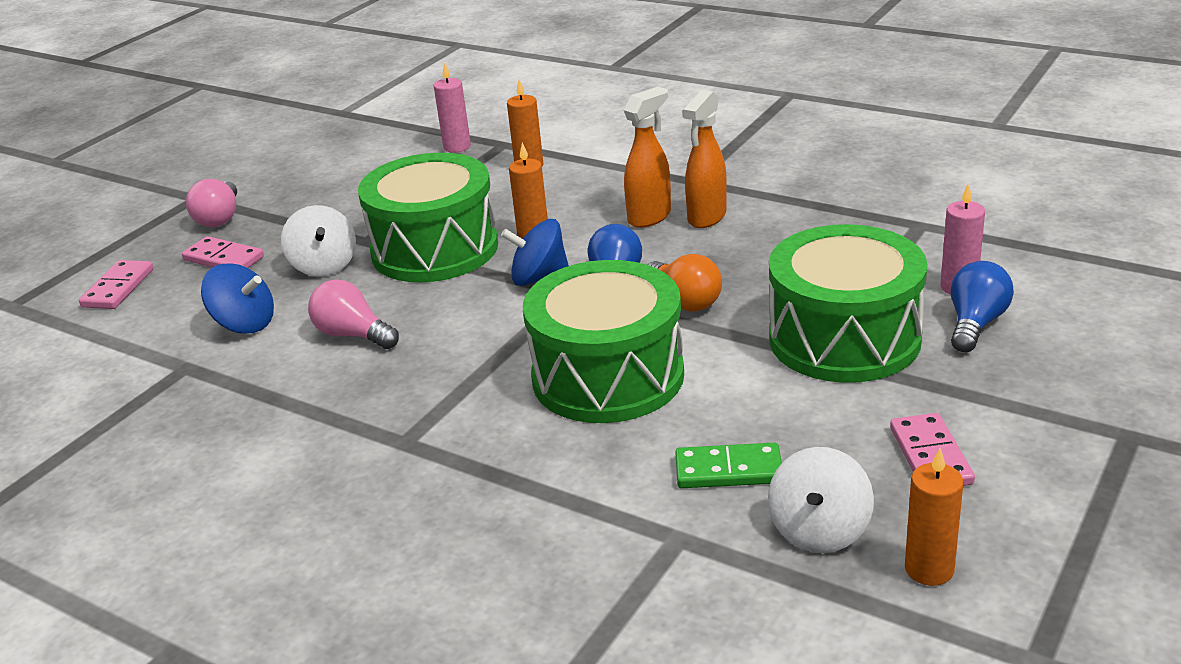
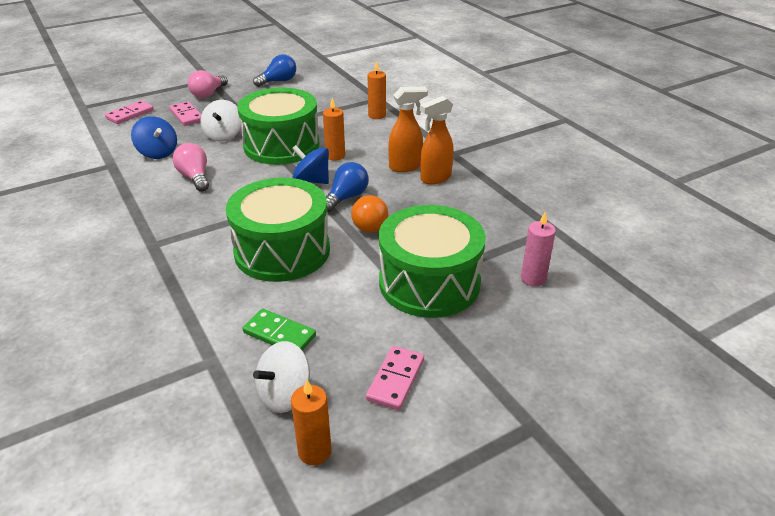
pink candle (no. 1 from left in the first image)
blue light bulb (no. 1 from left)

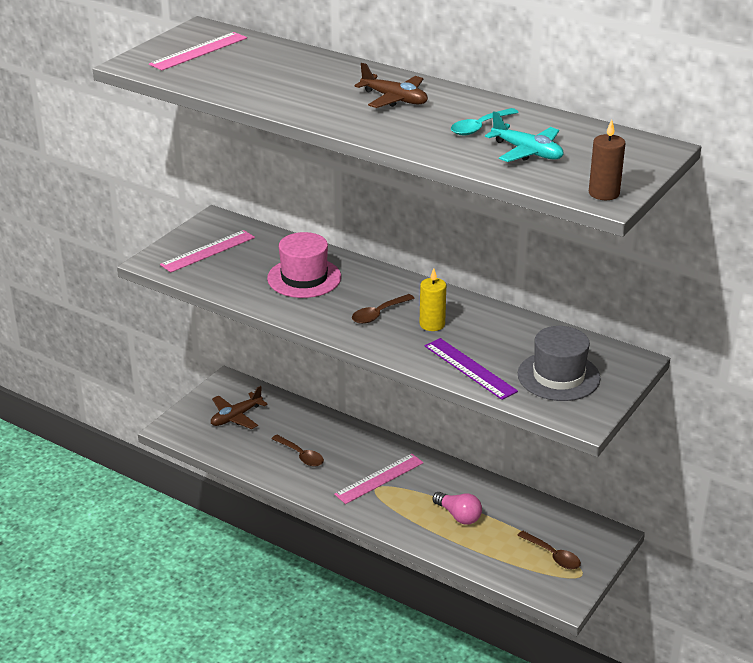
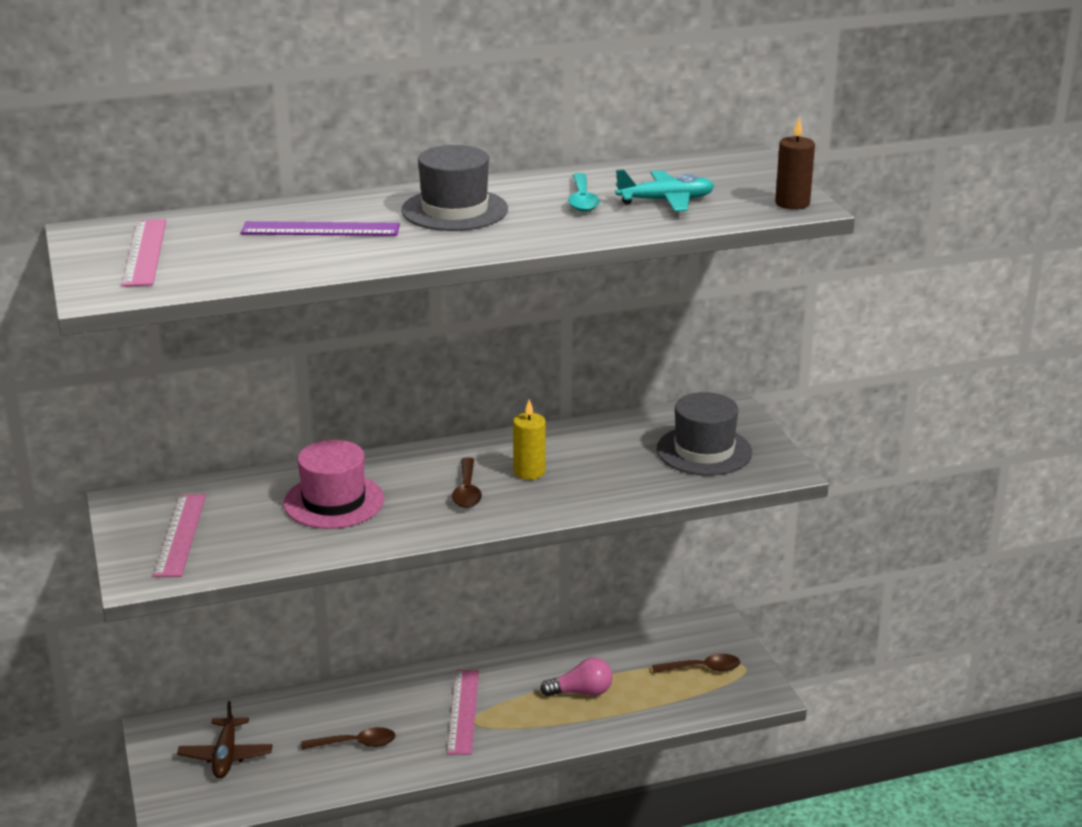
grey hat (no. 1 from left)
purple ruler

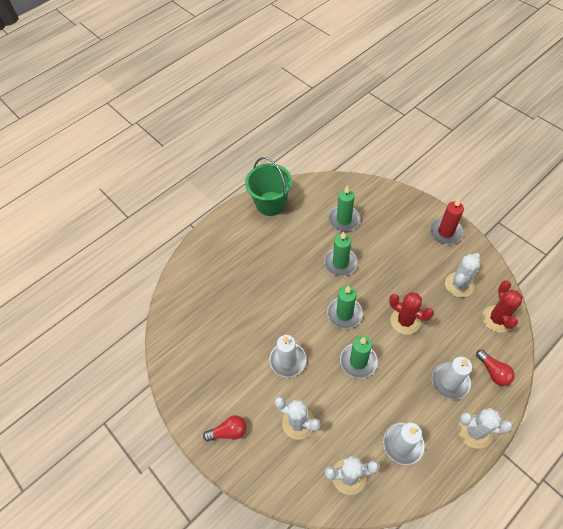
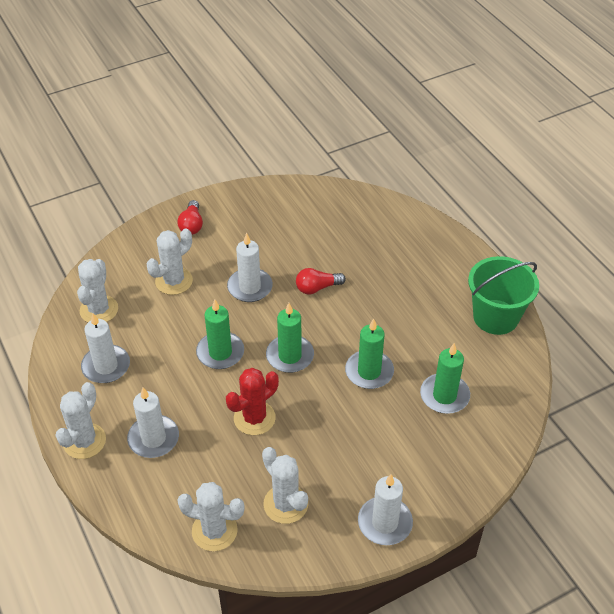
white candle (no. 4 from left)
red light bulb (no. 2 from left)
white cactus (no. 4 from left)

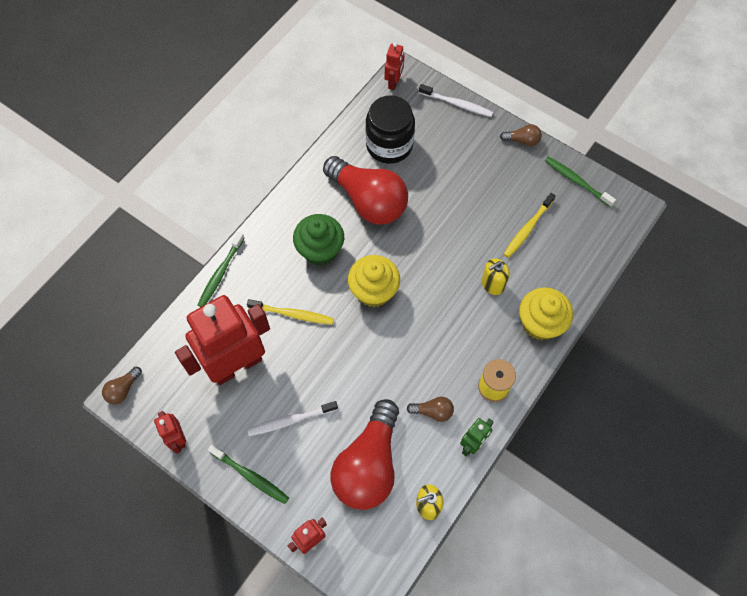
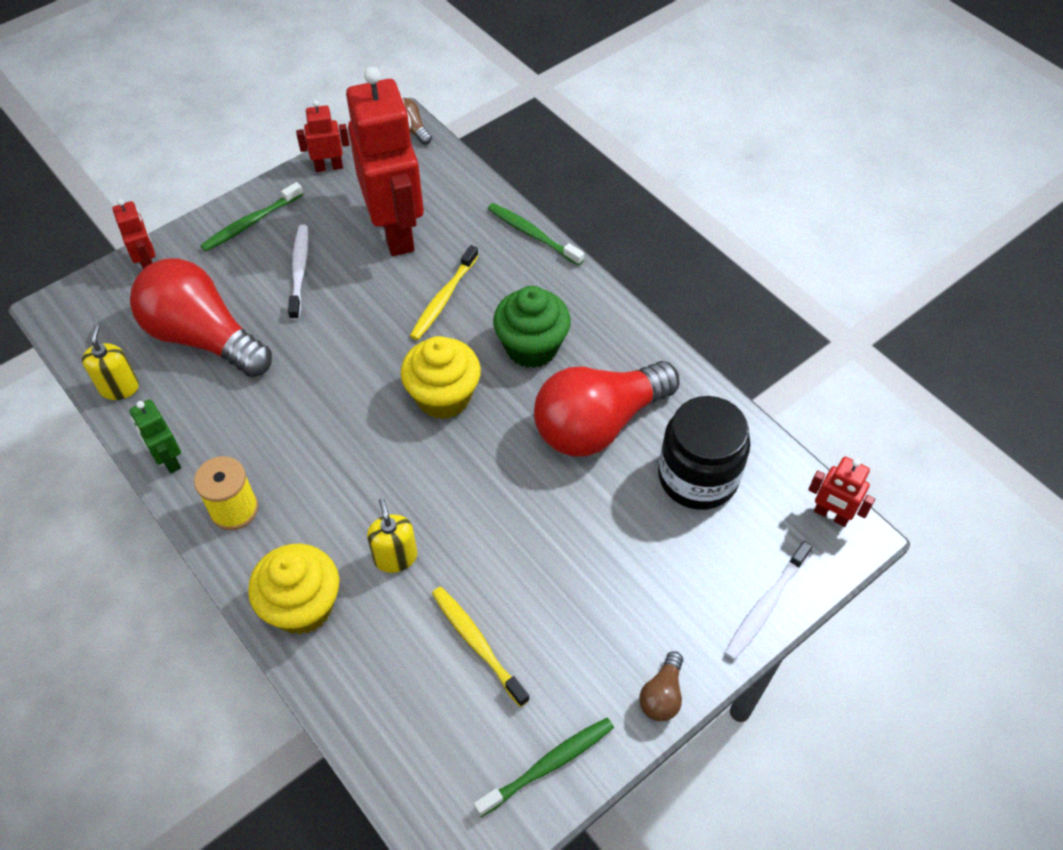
brown light bulb (no. 2 from left in the first image)

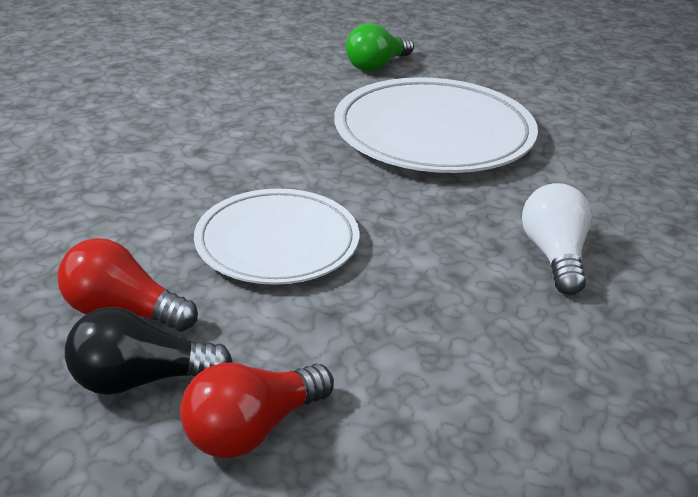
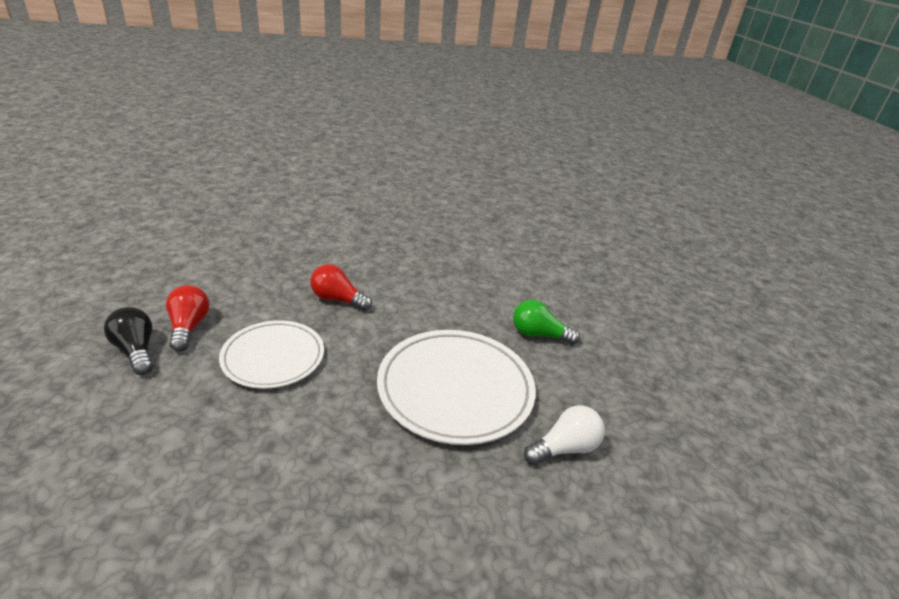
red light bulb (no. 2 from left)
white light bulb

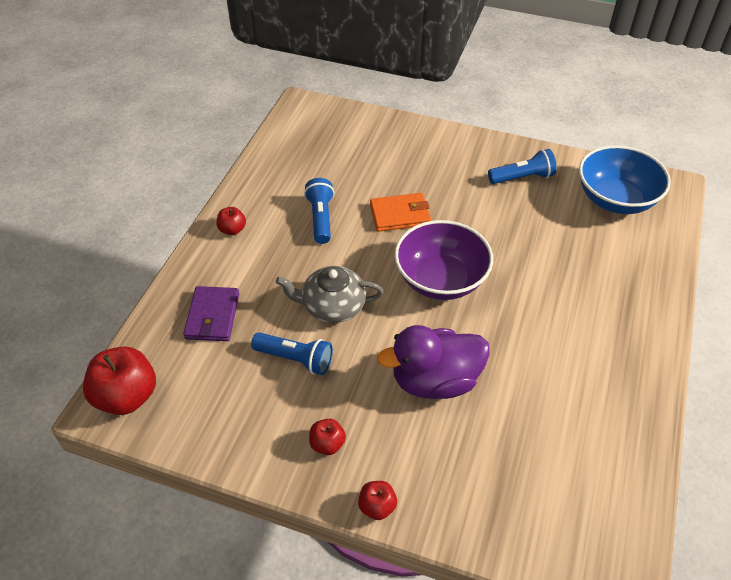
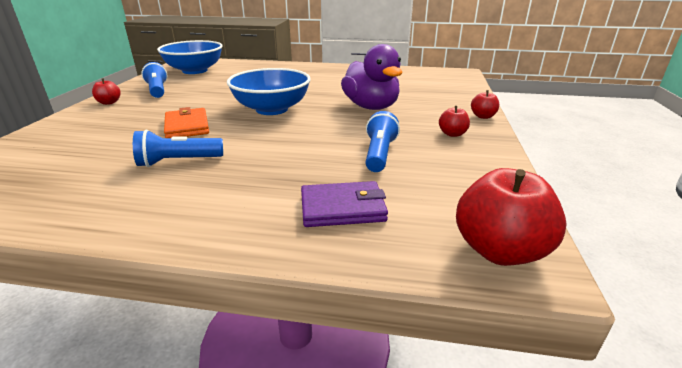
red apple (no. 1 from left)
grey teapot
blue bowl (no. 2 from left)

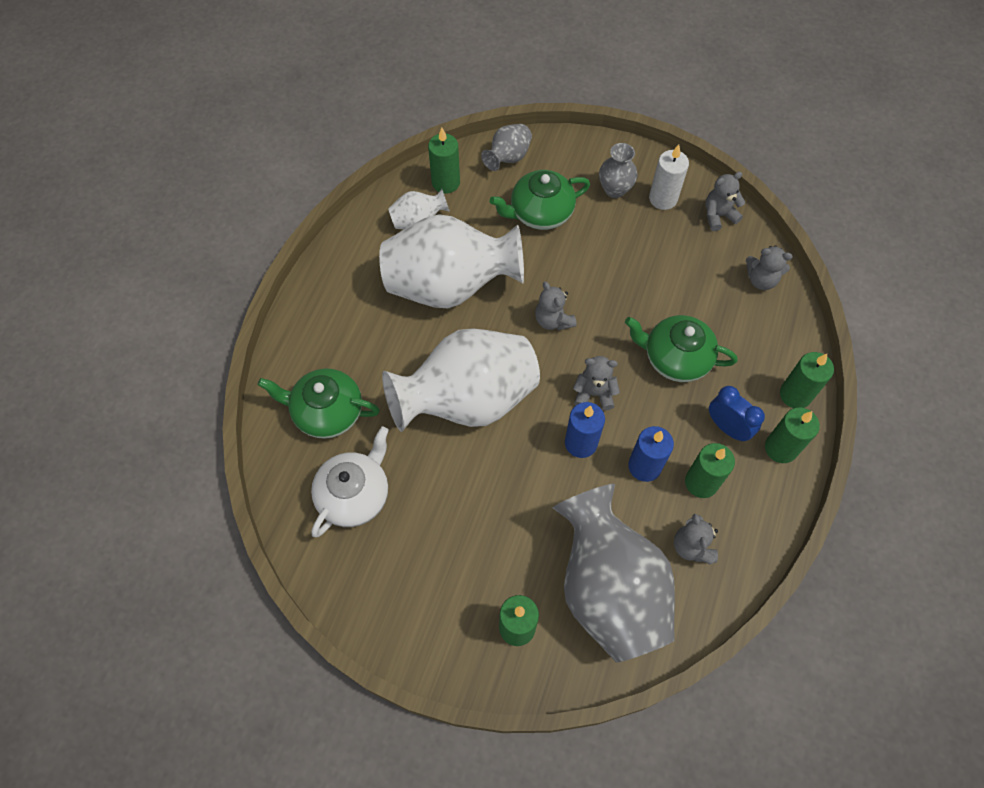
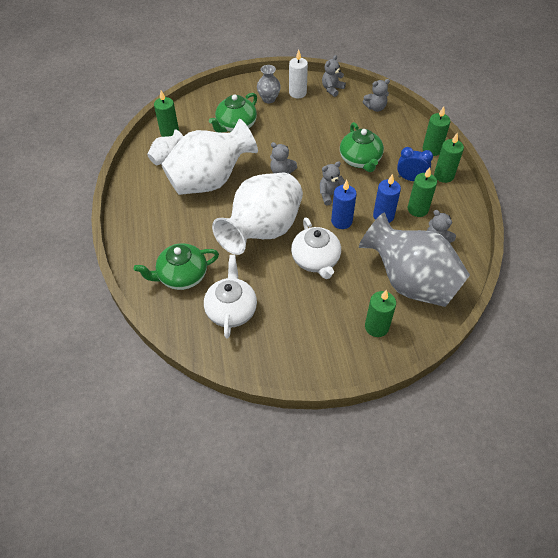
grey vase (no. 1 from left in the first image)
green teapot (no. 3 from left)
white teapot (no. 2 from left)

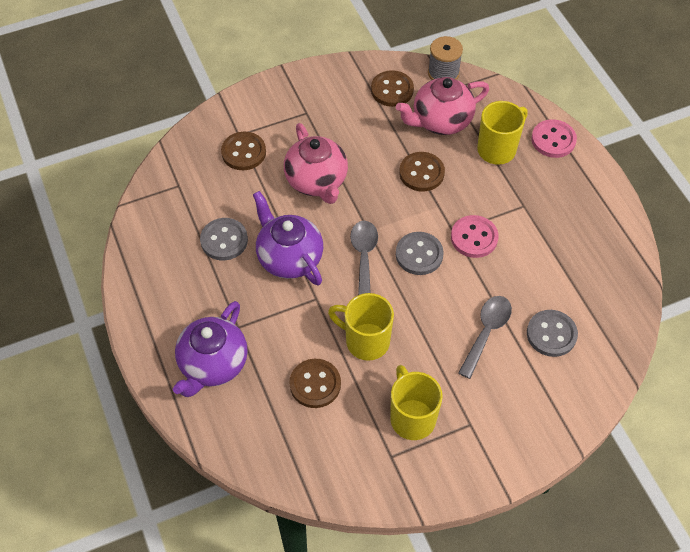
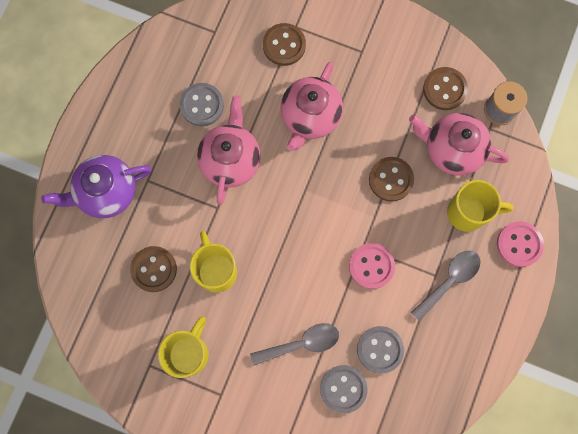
pink teapot (no. 1 from left)
grey spoon (no. 2 from left)
grey button (no. 3 from left)

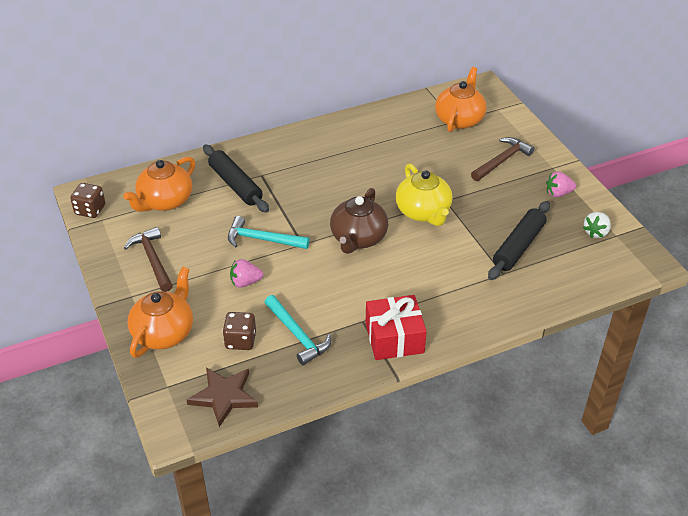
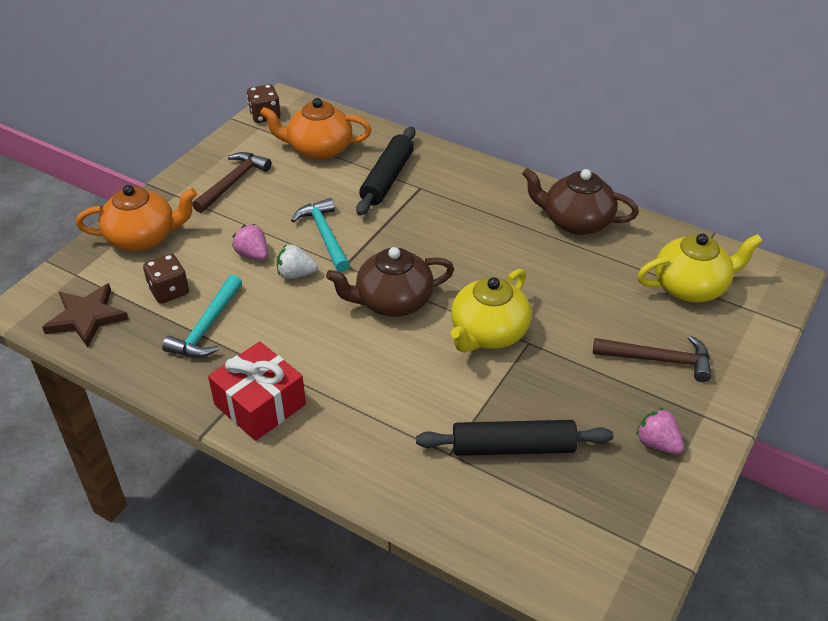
yellow teapot (no. 2 from left)
white strawberry
brown teapot (no. 2 from left)

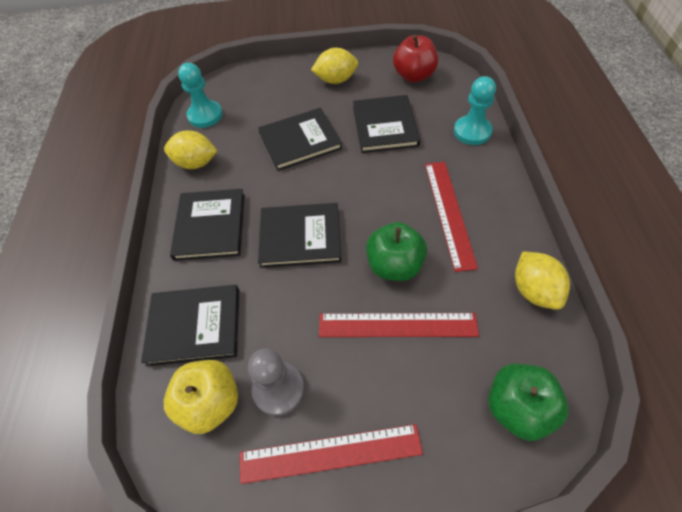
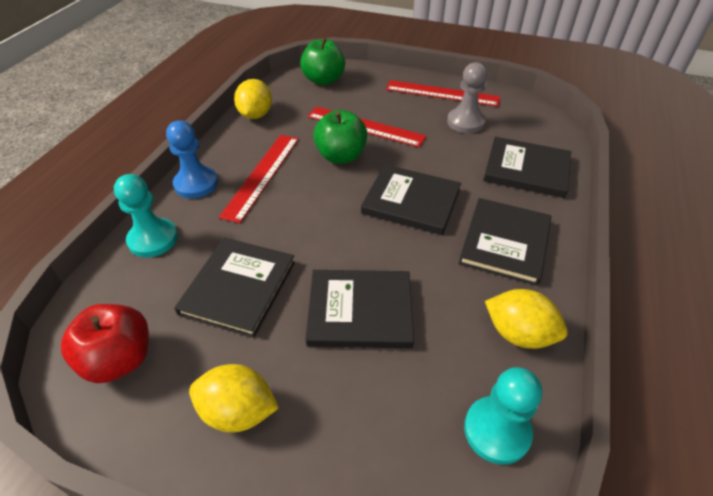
yellow apple
blue pawn

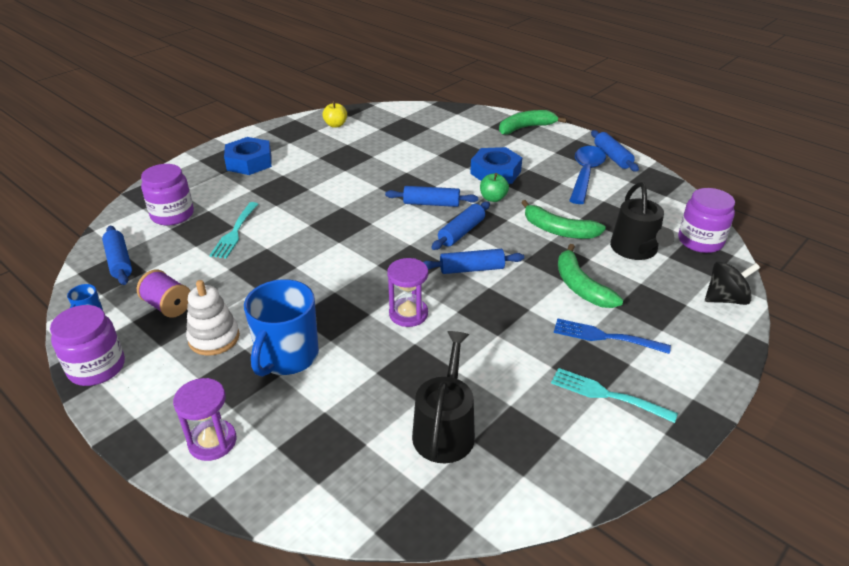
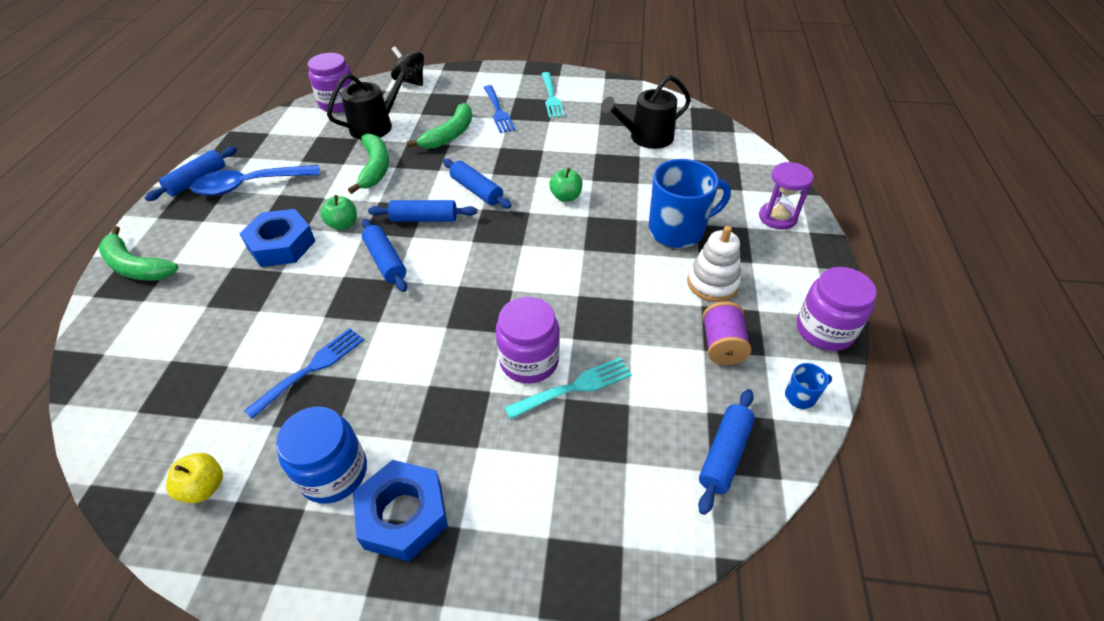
purple jar (no. 2 from left)
green apple (no. 2 from left)
blue fork (no. 1 from left)
blue jar

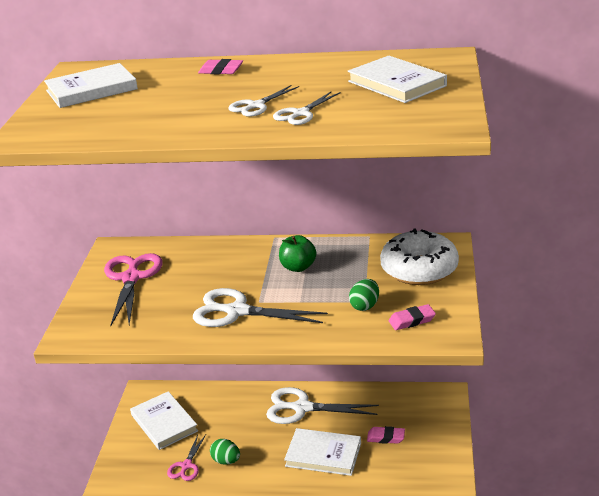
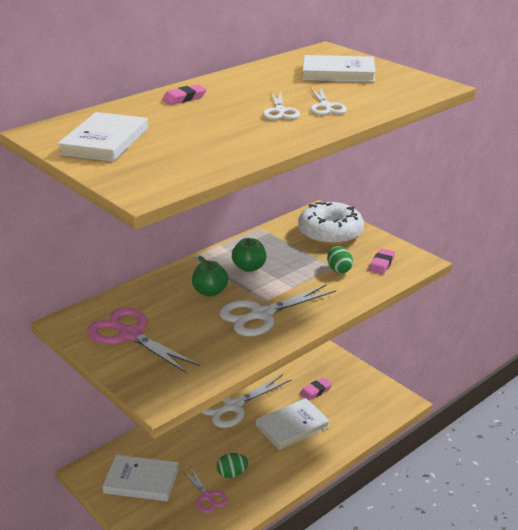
green apple (no. 1 from left)

